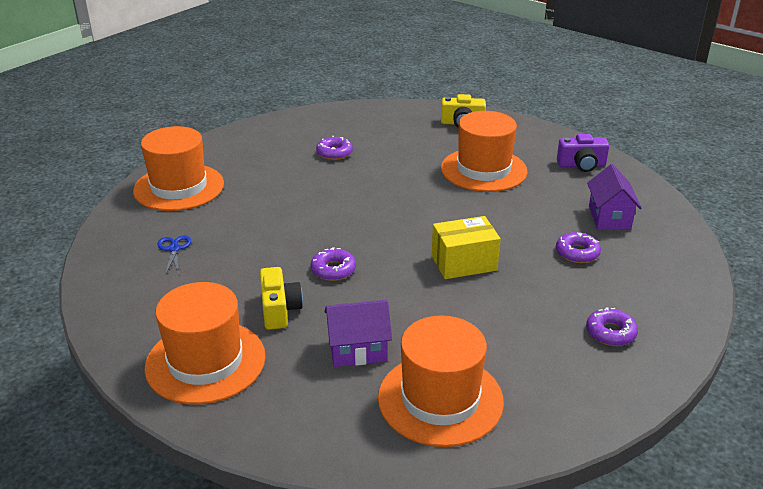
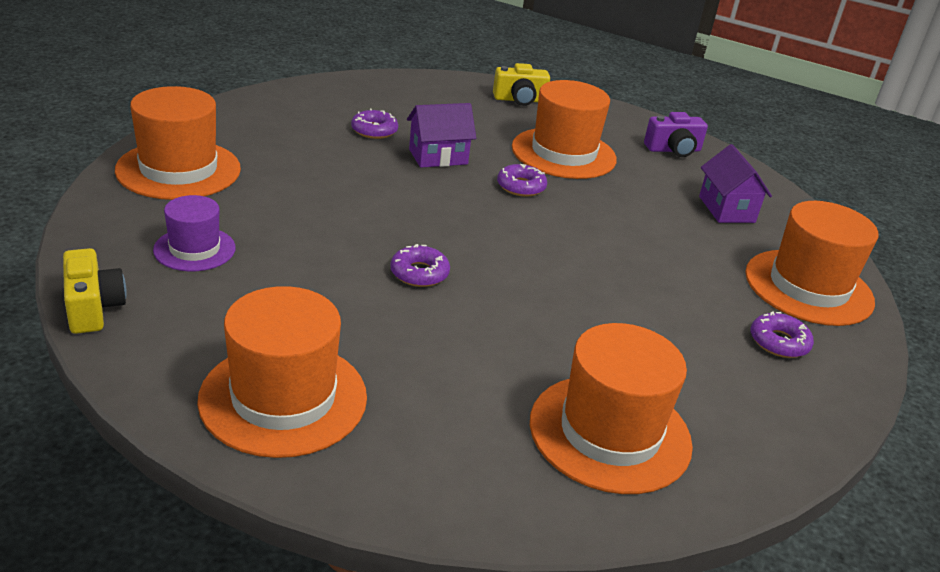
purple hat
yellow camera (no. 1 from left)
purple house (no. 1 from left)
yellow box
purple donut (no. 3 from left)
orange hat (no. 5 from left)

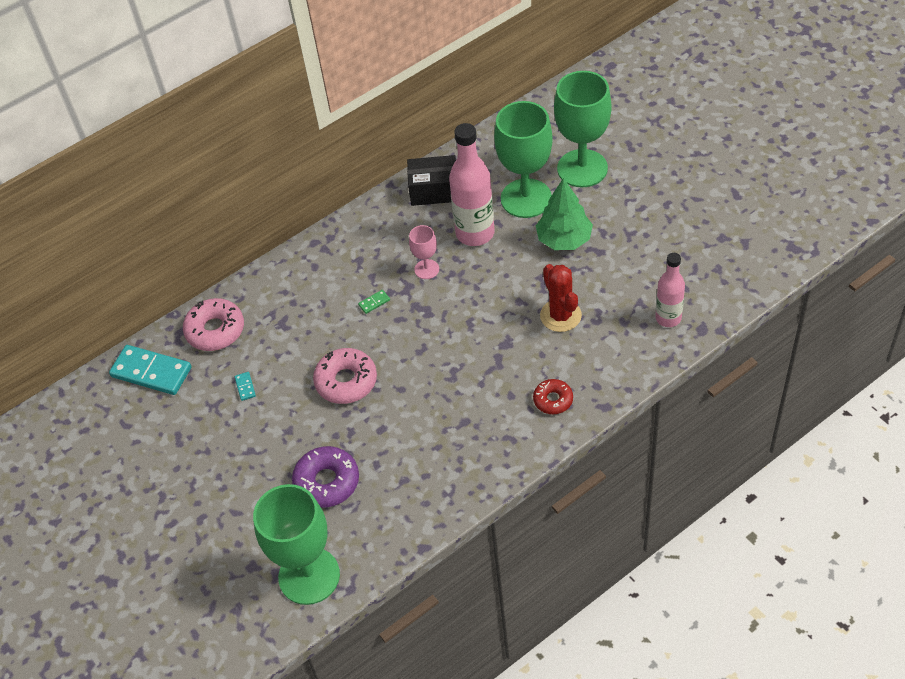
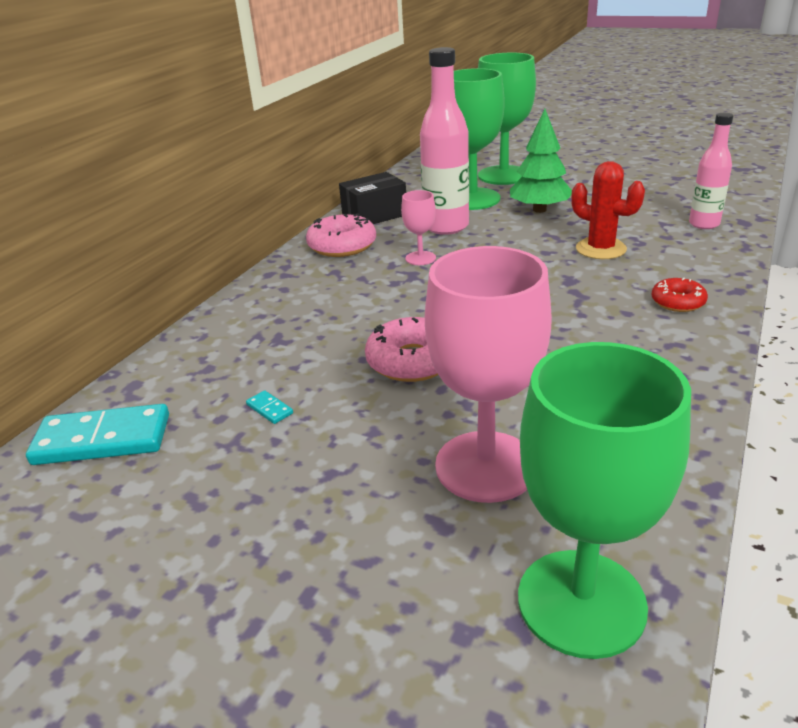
pink donut (no. 1 from left)
pink goblet (no. 2 from left)
green domino

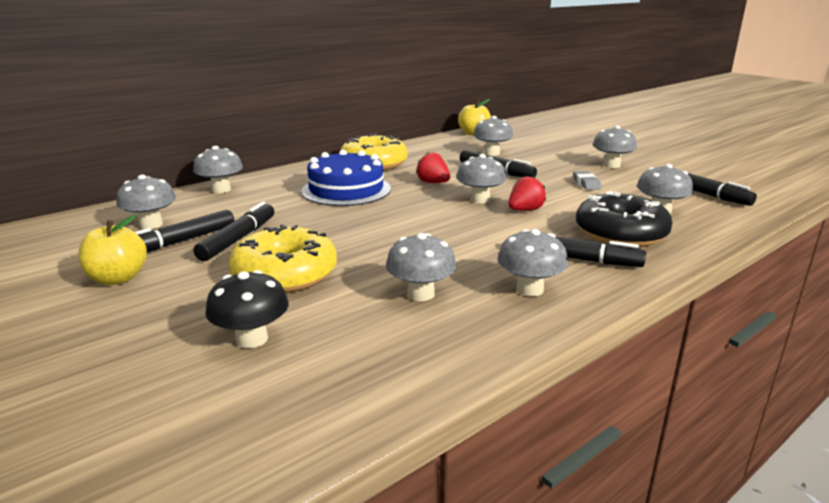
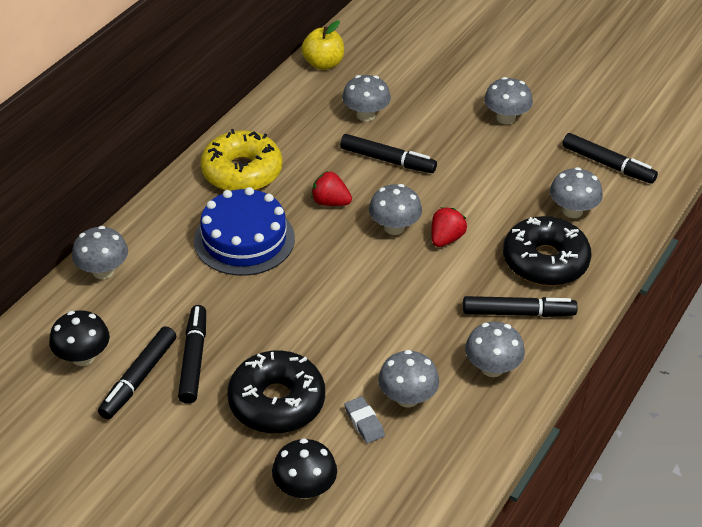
yellow apple (no. 1 from left in the first image)
black mushroom (no. 1 from left)
black donut (no. 1 from left)
grey eraser

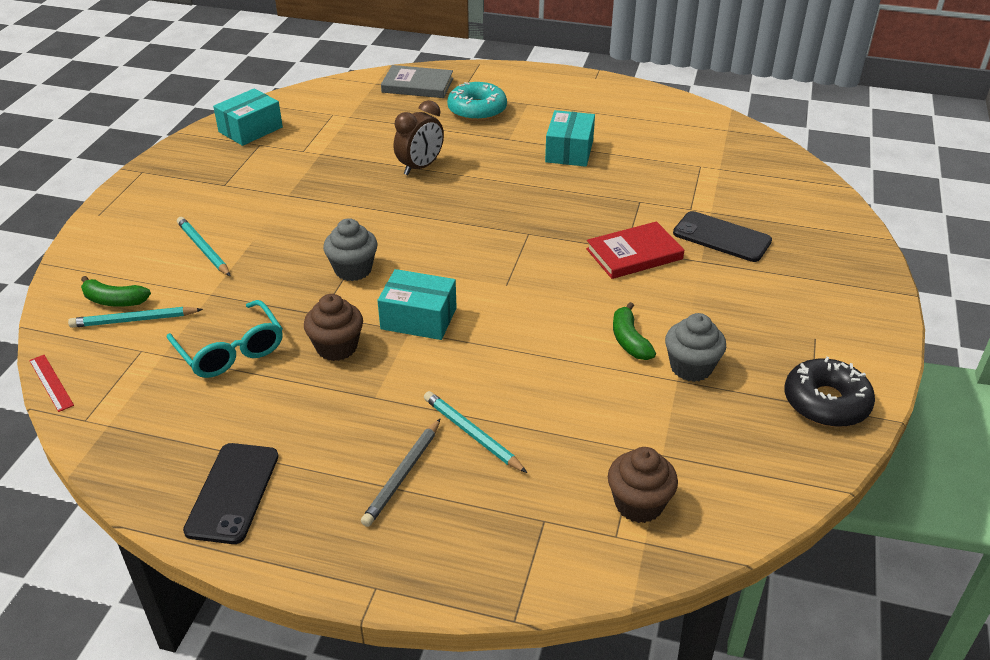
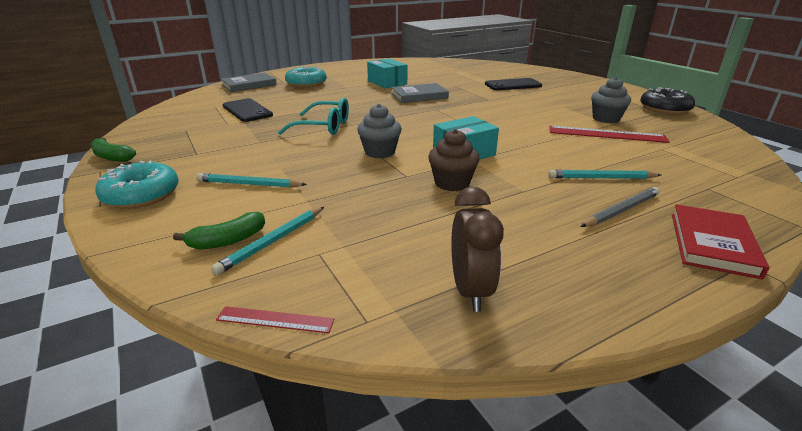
turquoise glasses
black phone (no. 1 from left)
turquoise box (no. 1 from left in the first image)
grey pencil
brown clock
red book
brown cupcake (no. 2 from left in the first image)
green banana (no. 1 from left)
turquoise donut (no. 1 from left)
grey book (no. 2 from left)
red ruler (no. 2 from left)

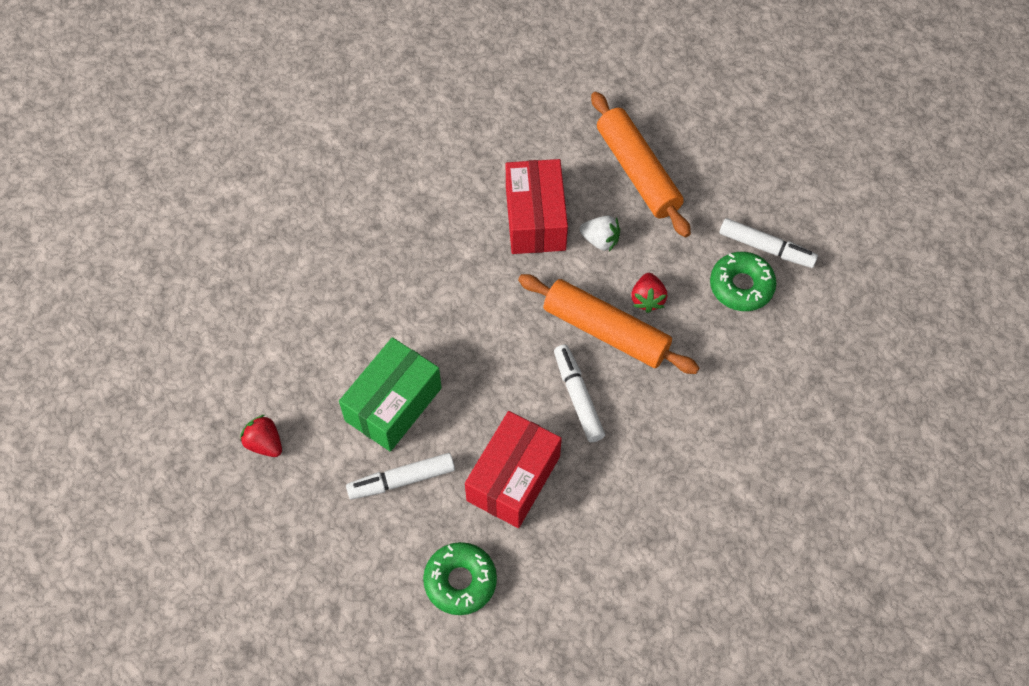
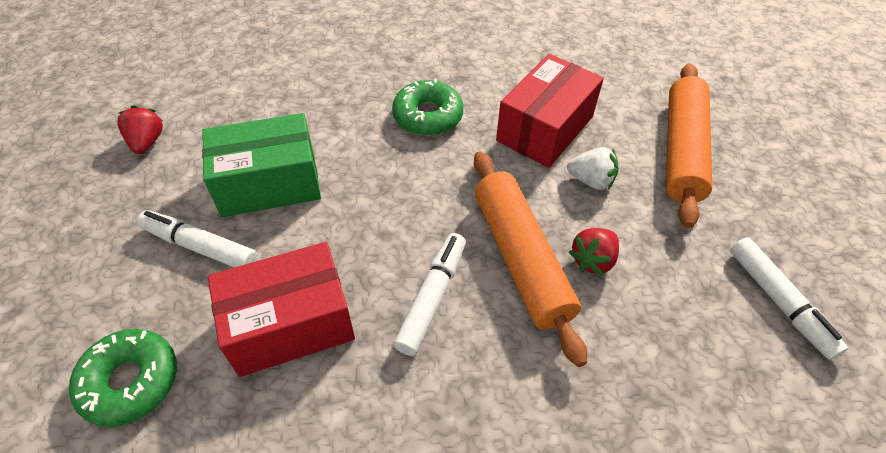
white strawberry
green donut (no. 2 from left)

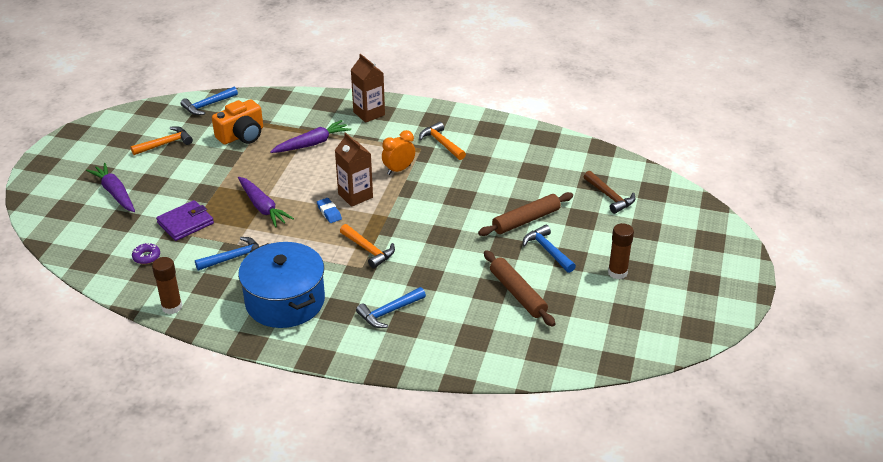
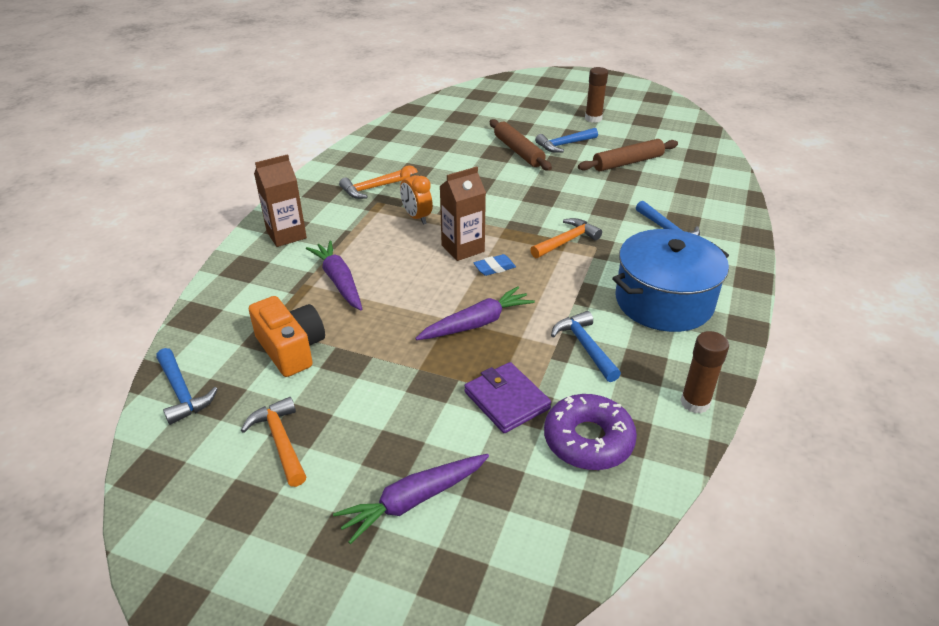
purple donut
brown hammer

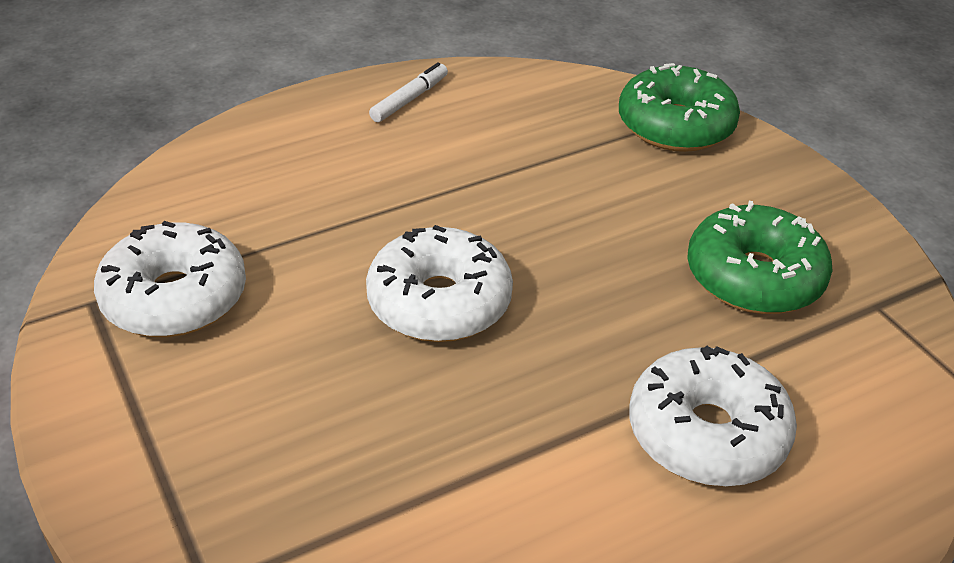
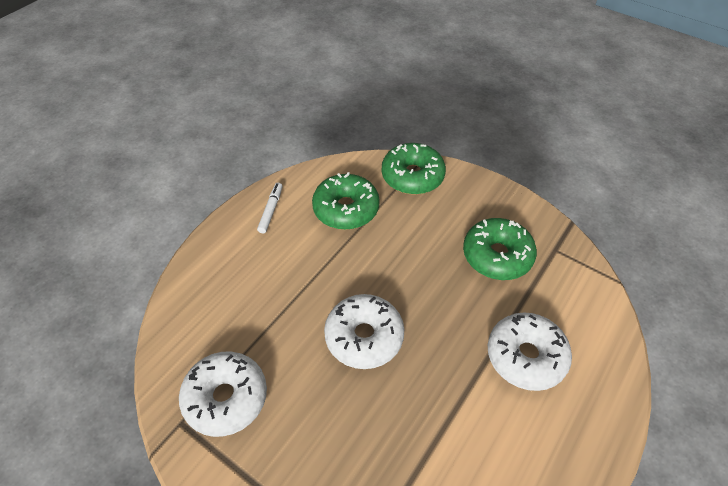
green donut (no. 1 from left)

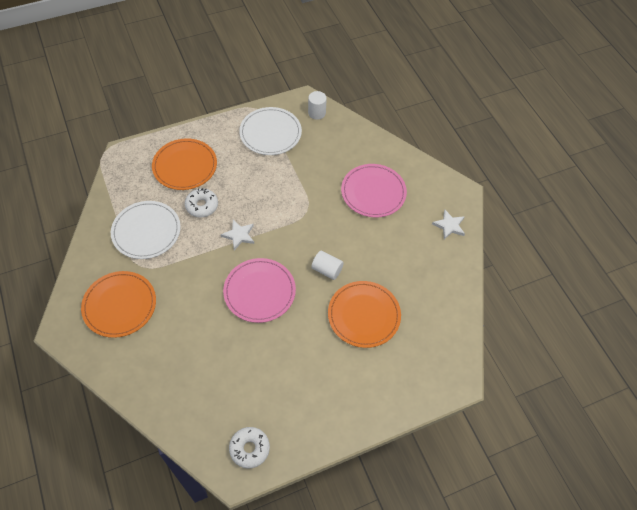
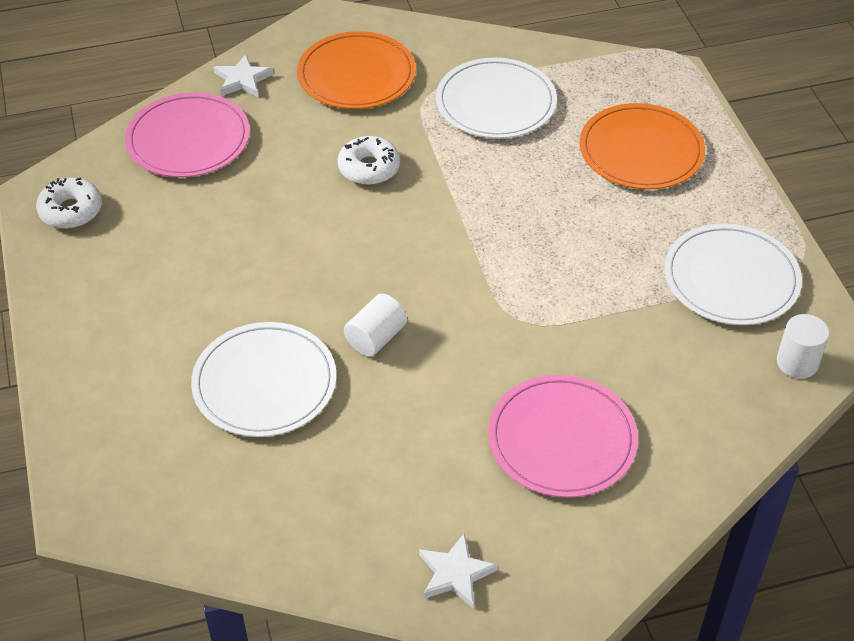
white donut (no. 2 from left)
white star (no. 1 from left)
pink plate (no. 1 from left)
white plate (no. 1 from left)

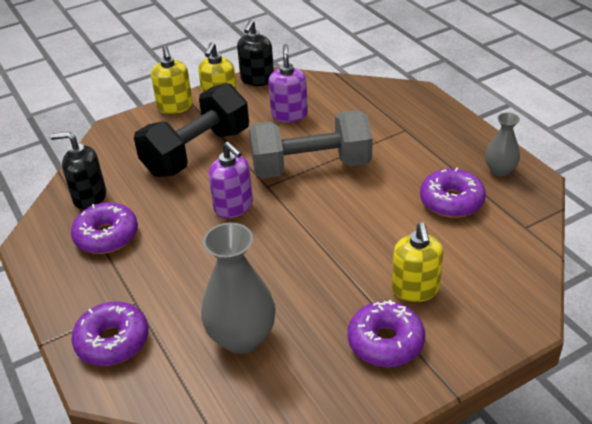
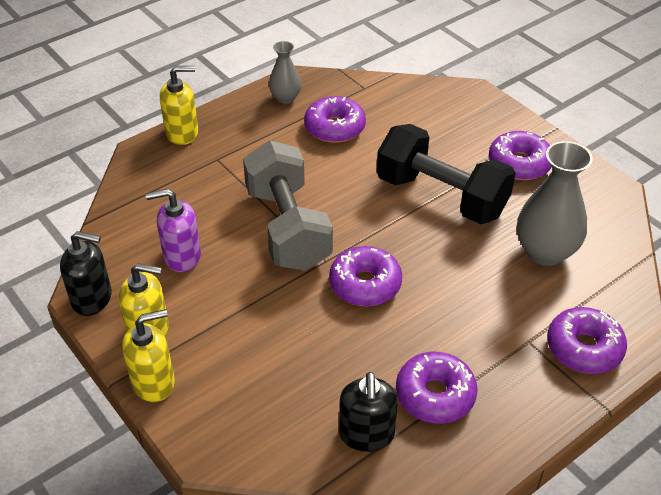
black dumbbell
purple donut (no. 2 from left)
yellow soap dispenser (no. 3 from left)

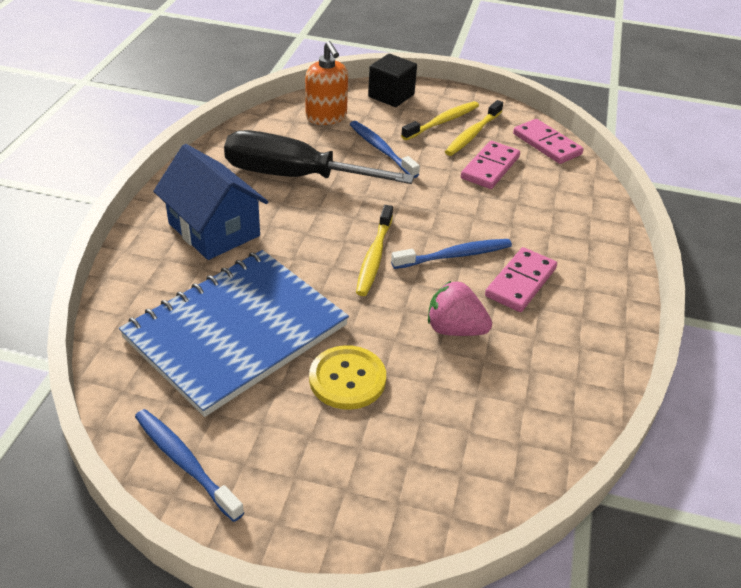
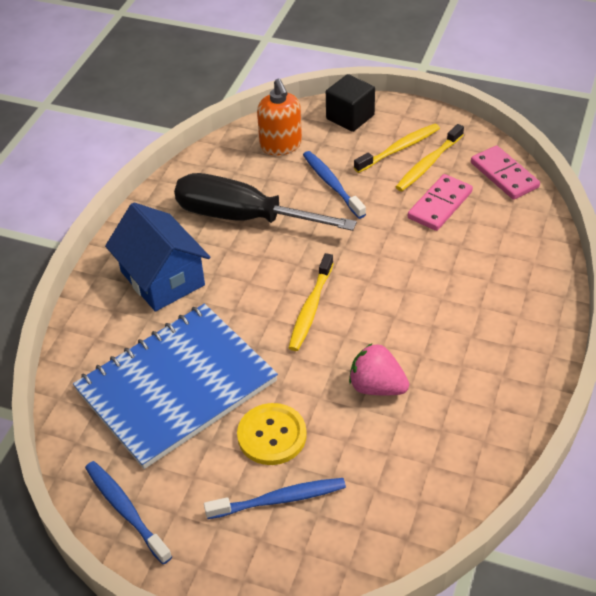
blue toothbrush (no. 2 from left)
pink domino (no. 2 from left in the first image)

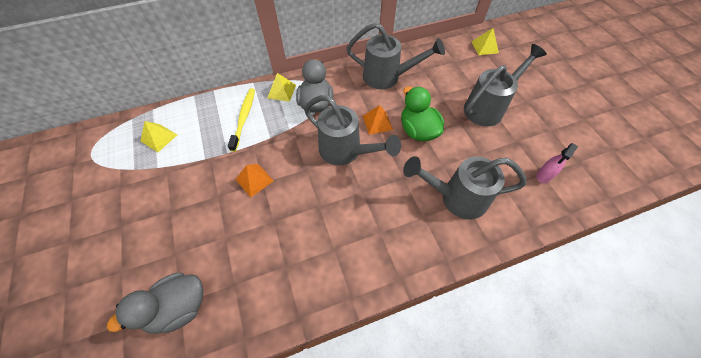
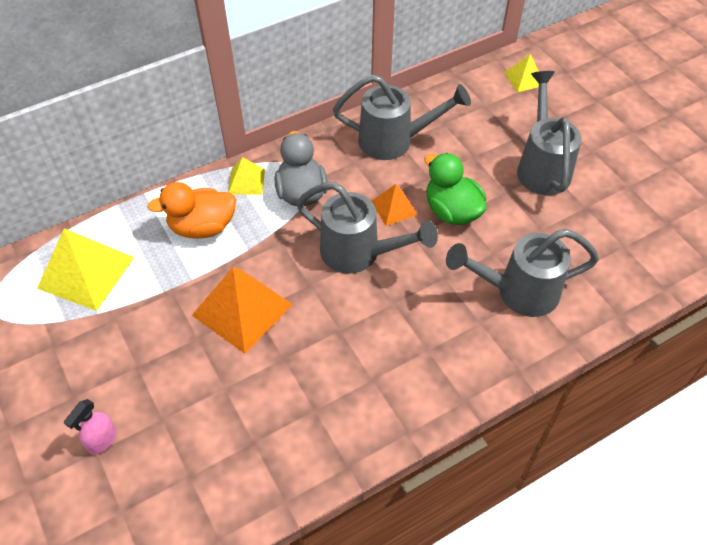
grey duck (no. 1 from left in the first image)
yellow pyramid (no. 1 from left)
orange duck
orange pyramid (no. 1 from left)
grey watering can (no. 4 from left)
pink spray bottle

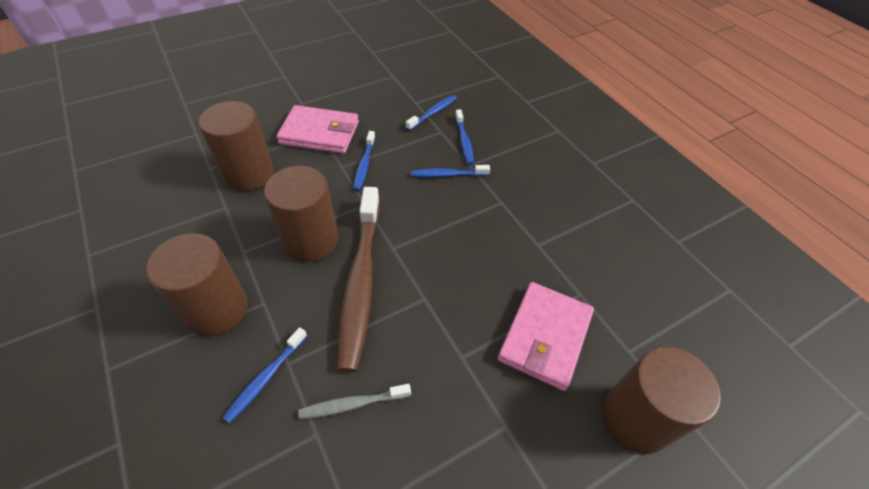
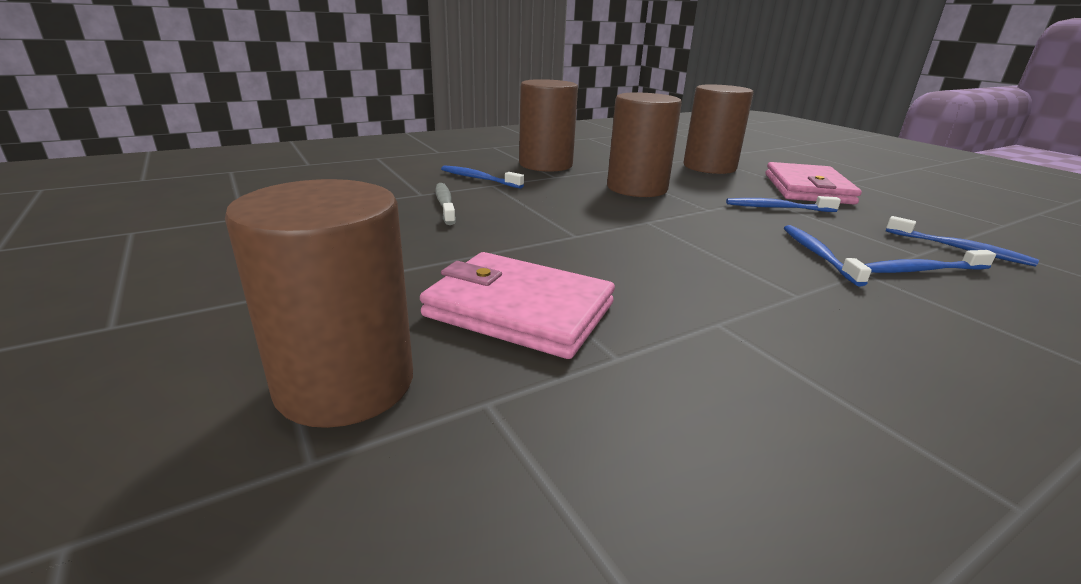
brown toothbrush

